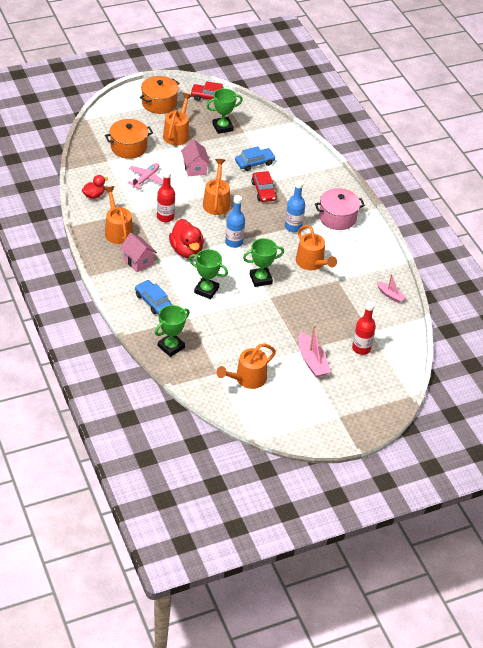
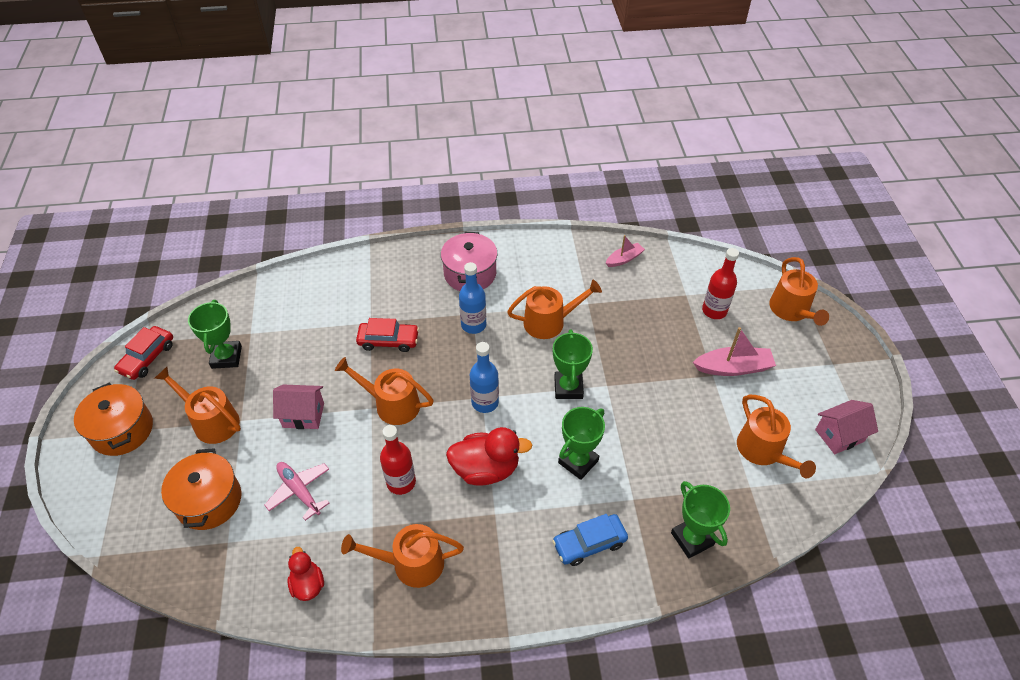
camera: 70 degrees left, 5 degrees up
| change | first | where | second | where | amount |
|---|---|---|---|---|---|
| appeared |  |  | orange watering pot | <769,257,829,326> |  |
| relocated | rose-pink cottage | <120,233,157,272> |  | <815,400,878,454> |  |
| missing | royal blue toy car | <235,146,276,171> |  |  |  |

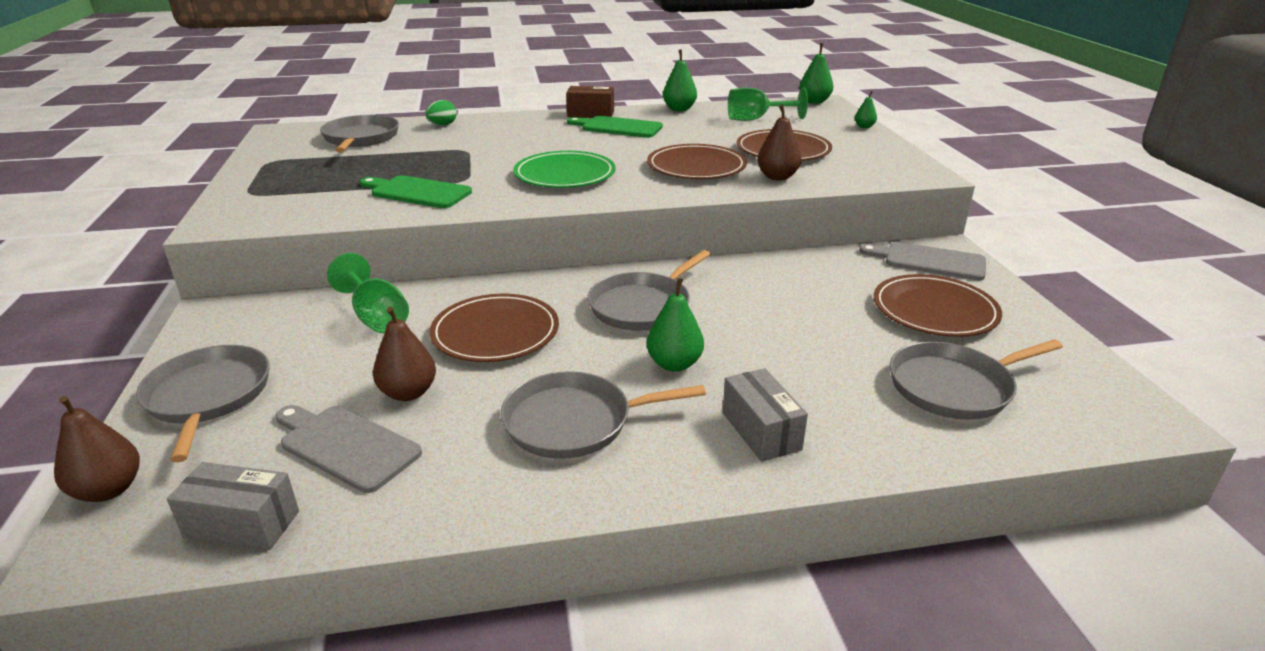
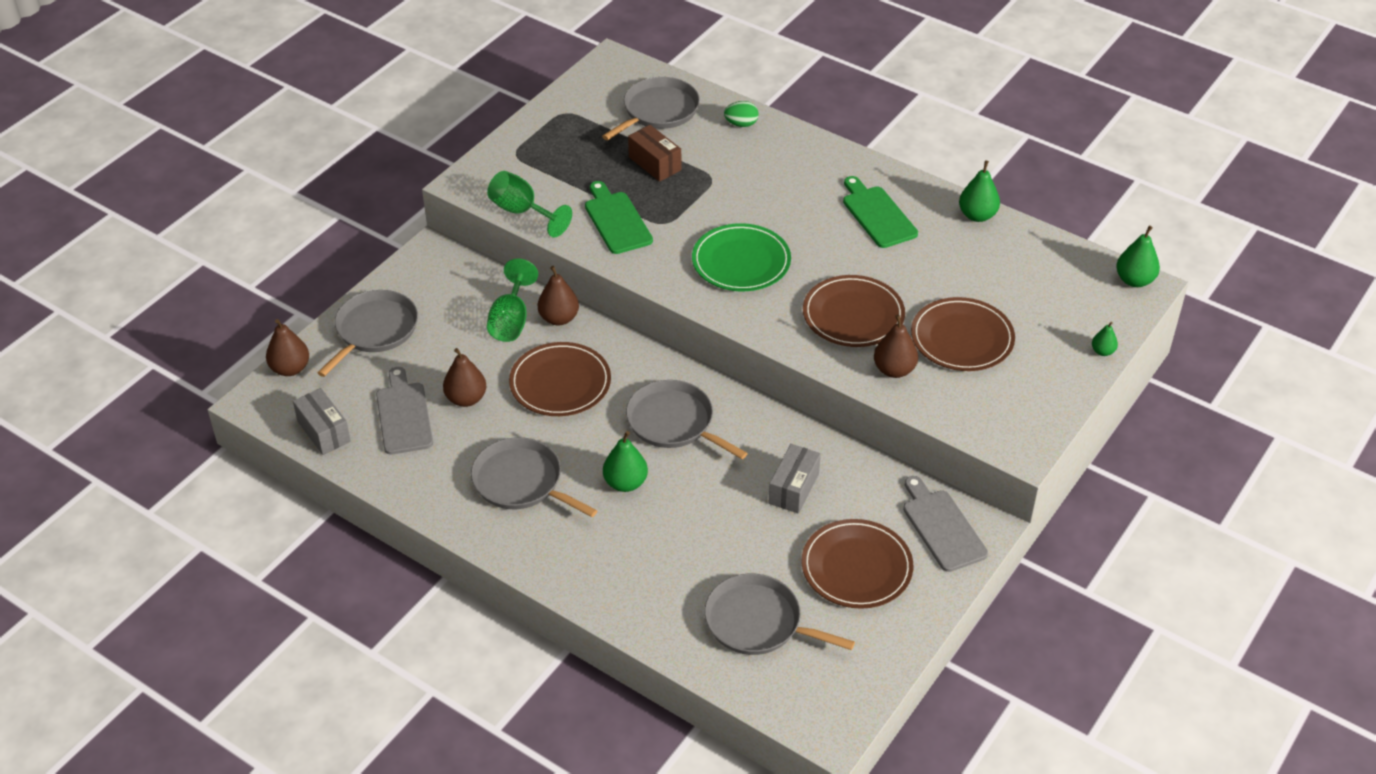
camera: 45 degrees right, 15 degrees up
| change | first | where | second | where | amount |
|---|---|---|---|---|---|
| relocated | emerald chalice | <728,87,808,121> |  | <487,171,572,238> |  |
| appeared |  |  | brown pear | <538,266,579,326> |  |
| spun | ash-grey pan | <588,250,711,331> |  | <626,380,748,459> | 45 degrees clockwise |
| relocated | brown package | <566,86,614,118> |  | <628,125,681,182> |  |
| relocated | ash-grey package | <723,368,808,462> |  | <769,444,821,513> |  |

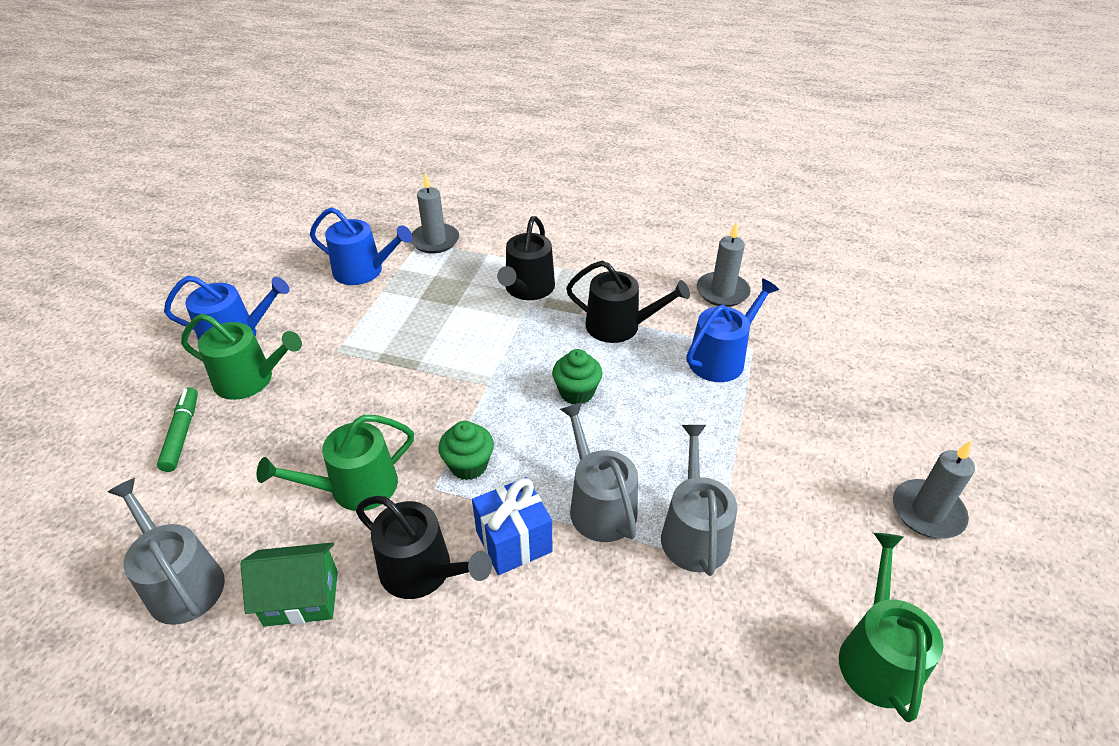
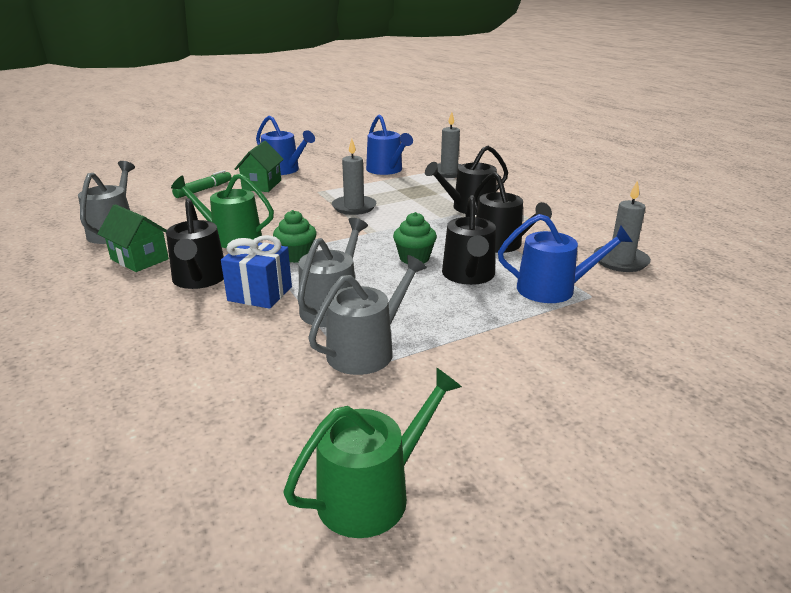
camera: 45 degrees right, 15 degrees down
| change | first | where | second | where | amount |
|---|---|---|---|---|---|
| exchanged | emerald watering pot | <181,314,302,400> | emerald cottage | <235,141,284,192> |  |
| relocated | ash-grey wax candle | <893,441,975,538> |  | <332,139,376,215> |  |
| appeared |  |  | black watering pot | <442,195,496,285> |  |

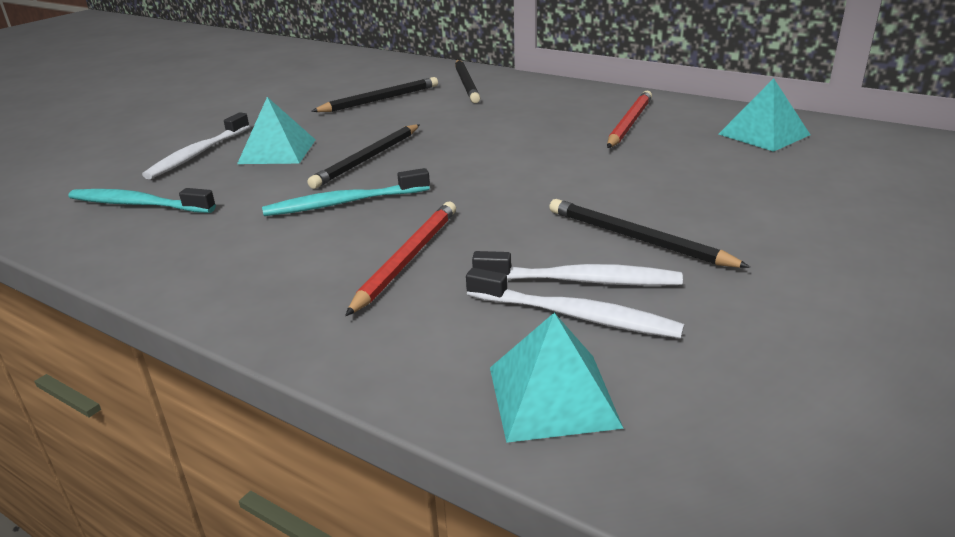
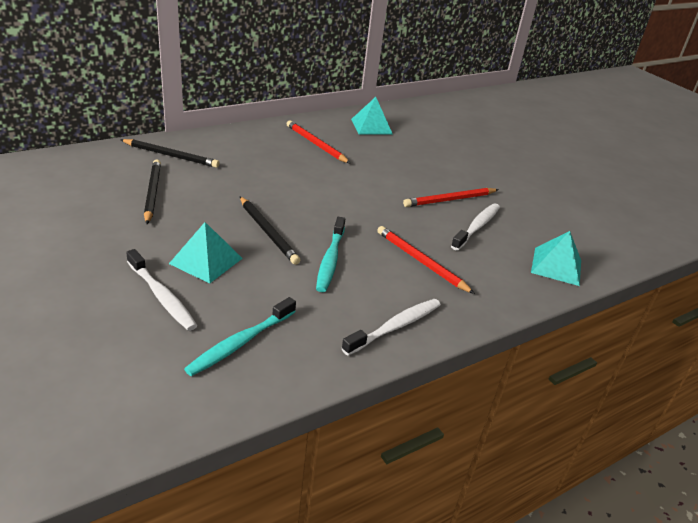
camera: 70 degrees left, 5 degrees up
| change | first | where | second | where | amount |
|---|---|---|---|---|---|
| relocated | pure white toothbrush | <466,268,685,339> |  | <342,299,441,355> |  |
| colour | black pencil | <549,199,750,268> | scarlet pencil | <403,188,499,207> |  |

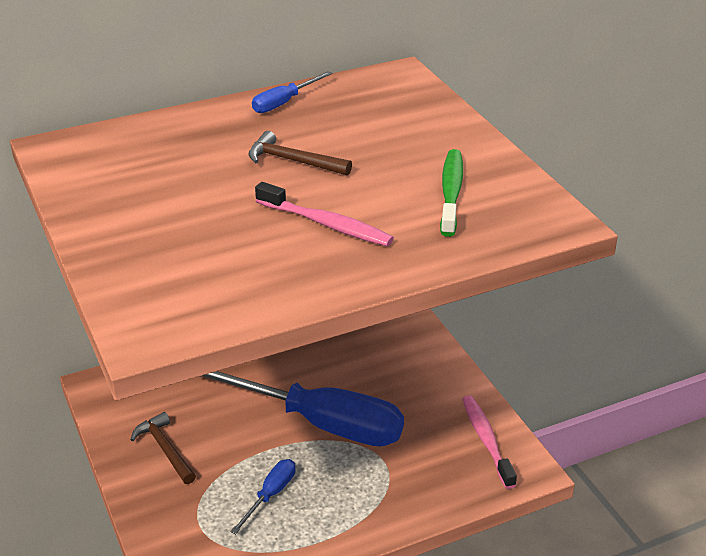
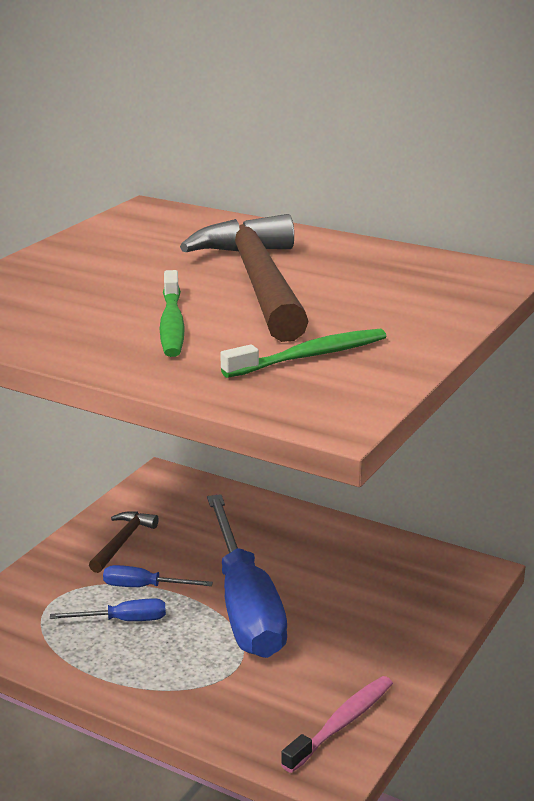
camera: 55 degrees right, 10 degrees down
| change | first | where | second | where | amount |
|---|---|---|---|---|---|
| relocated | royal blue flat screwdriver | <252,71,332,113> |  | <103,565,213,587> |  |
| colour | rose-pink toothbrush | <255,182,394,246> | emerald toothbrush | <160,270,185,357> |  |
| size | brown claw hammer | <248,131,352,176> |  | <180,214,309,342> | x2.18 |

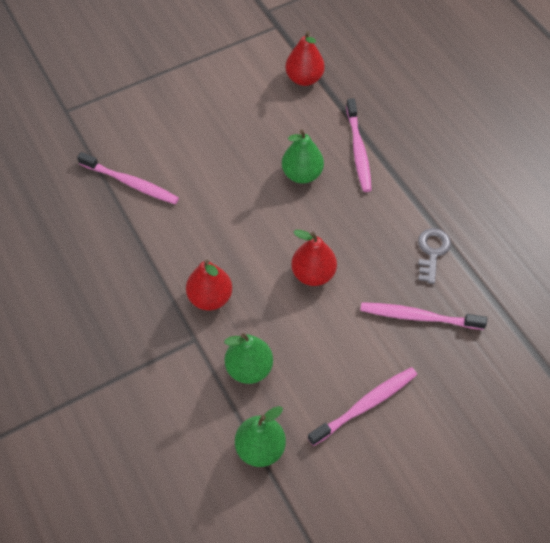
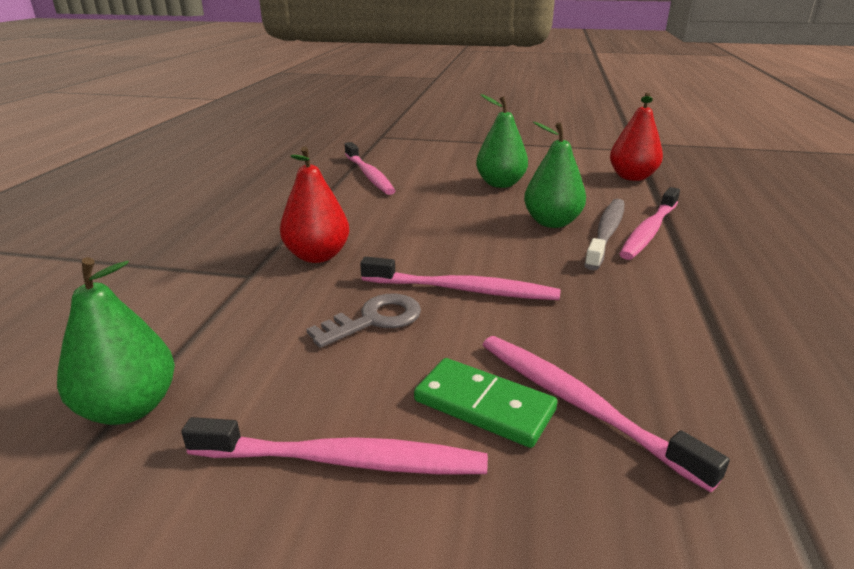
camera: 40 degrees right, 30 degrees down
| change | first | where | second | where | amount |
|---|---|---|---|---|---|
| relocated | ash-grey door key | <418,228,451,284> |  | <306,294,421,348> |  |
| exchanged | scarlet pear | <291,230,337,286> | rose-pink toothbrush | <360,257,560,300> |  |
| appeared |  |  | emerald domino | <414,358,557,448> |  |
| relocated | emerald pear | <224,333,273,384> |  | <476,94,528,188> |  |
| appeared |  |  | ash-grey toothbrush | <584,199,625,270> |  |

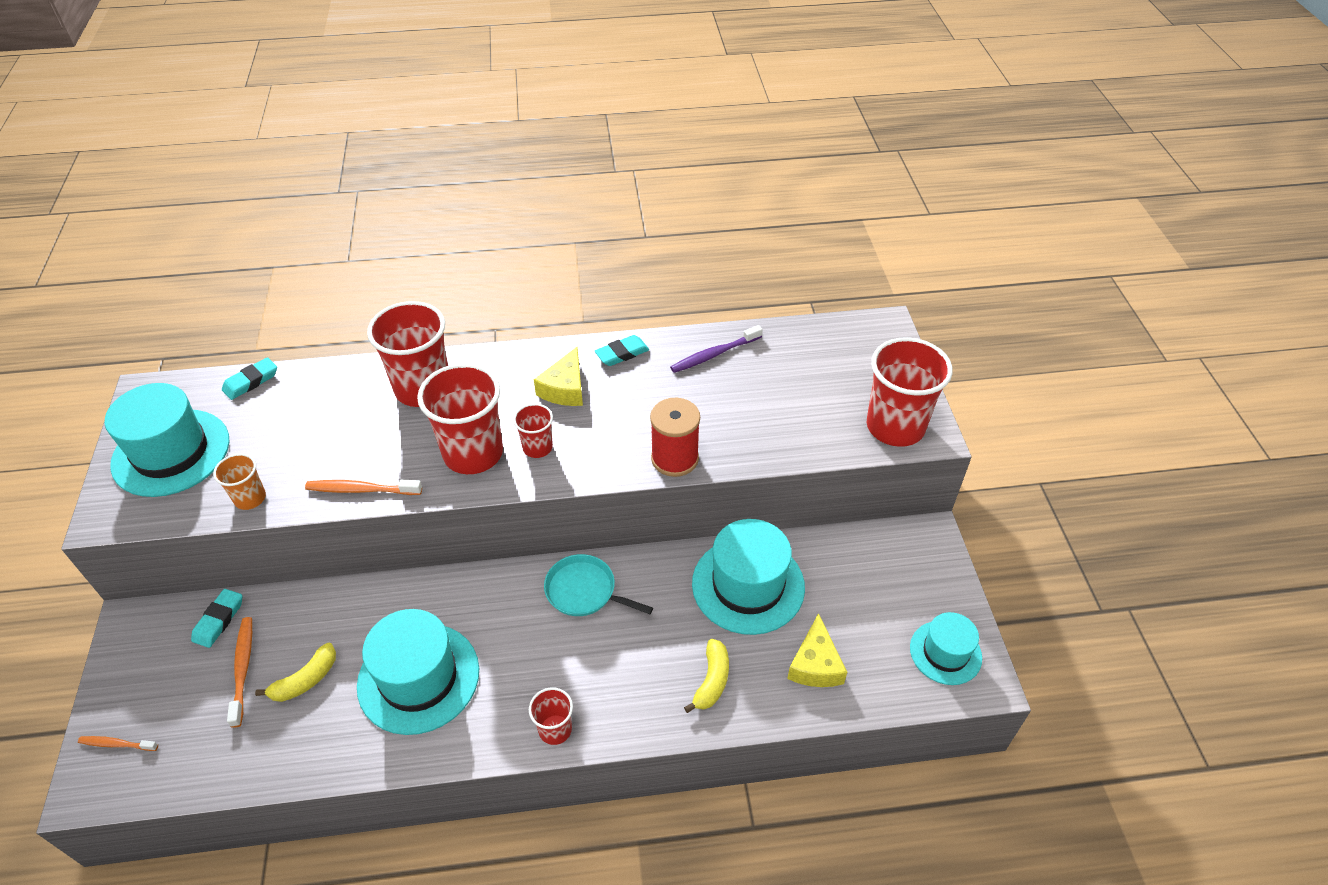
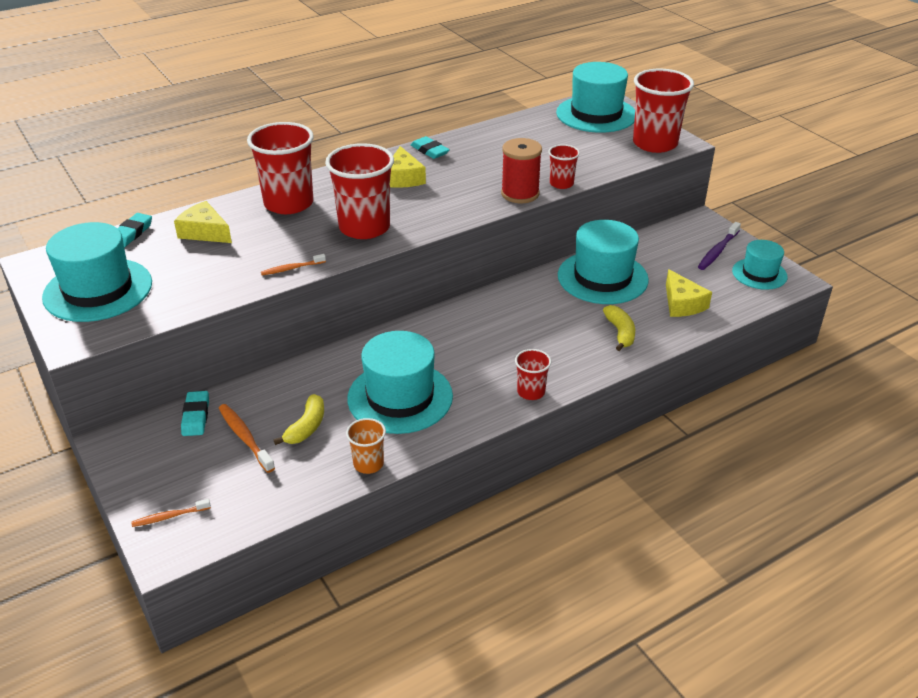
camera: 25 degrees left, 10 degrees down
| change | first | where | second | where | amount |
|---|---|---|---|---|---|
| appeared |  |  | yellow cheese | <174,201,232,243> |  |
| size | orange toothbrush | <305,480,422,495> |  | <261,254,326,275> | x0.64 |
| relocated | orange beaker | <213,454,266,510> |  | <346,418,386,474> |  |
| spun | turquoise gum eraser | <595,335,649,366> |  | <411,136,450,159> | 75 degrees counterclockwise |
| relocated | scarlet beaker | <513,404,553,458> |  | <548,144,580,189> |  |
| appeared |  |  | turquoise top hat | <556,62,635,133> |  |
| relocated | violet toothbrush | <670,325,763,373> |  | <698,222,741,270> |  |
| missing | turquoise pan | <544,554,653,616> |  |  |  |

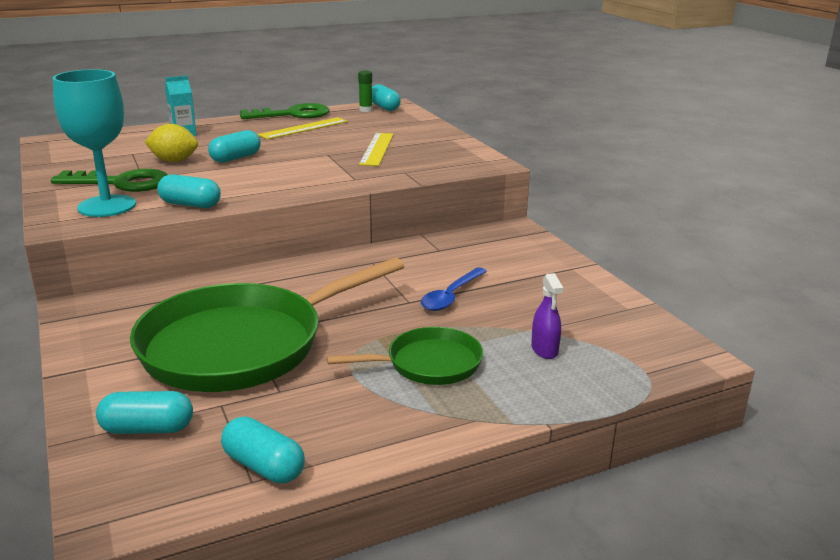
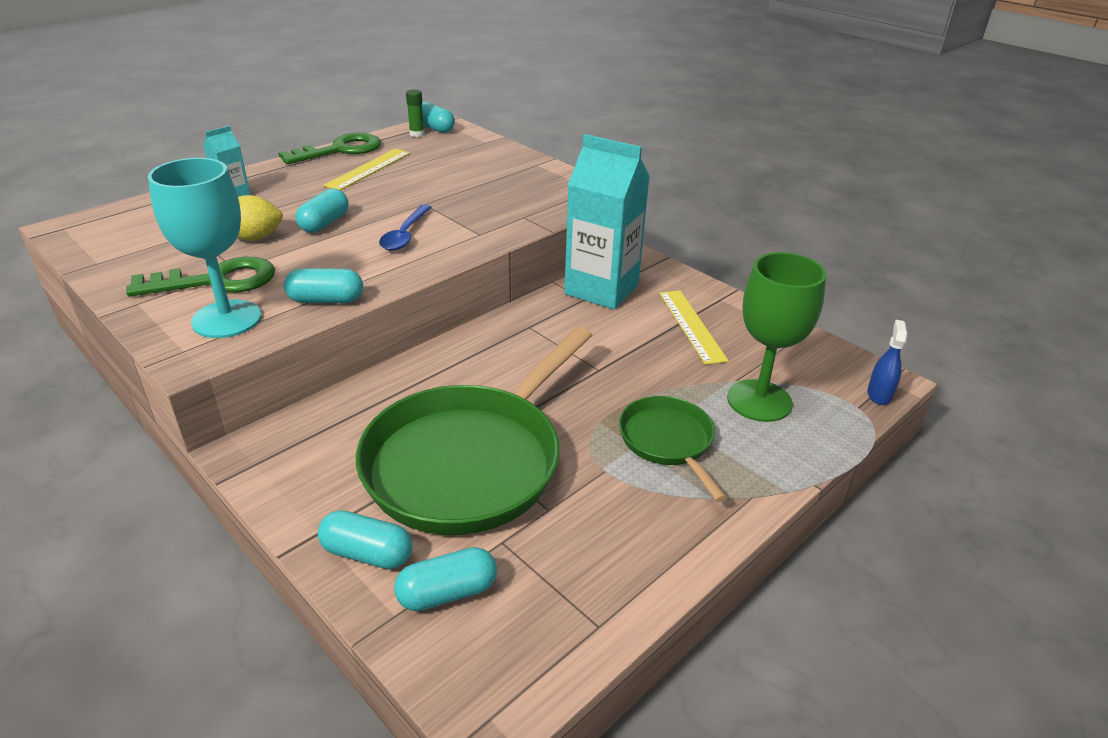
camera: 20 degrees left, 10 degrees up
| change | first | where | second | where | amount |
|---|---|---|---|---|---|
| relocated | turquoise pill | <221,417,305,484> |  | <318,511,412,569> |  |
| relocated | royal blue teaspoon | <421,267,487,311> |  | <379,204,432,251> |  |
| appeared |  |  | turquoise carton | <564,134,650,310> |  |
| spun | emerald pan | <326,327,483,385> |  | <619,396,727,502> | 75 degrees counterclockwise |
| relocated | yellow straightedge | <359,133,394,166> |  | <659,290,729,365> |  |
| exchanged | violet spray cleaner | <531,273,563,359> | emerald chalice | <727,252,826,422> |  |
| appeared |  |  | royal blue spray cleaner | <867,320,907,405> |  |

